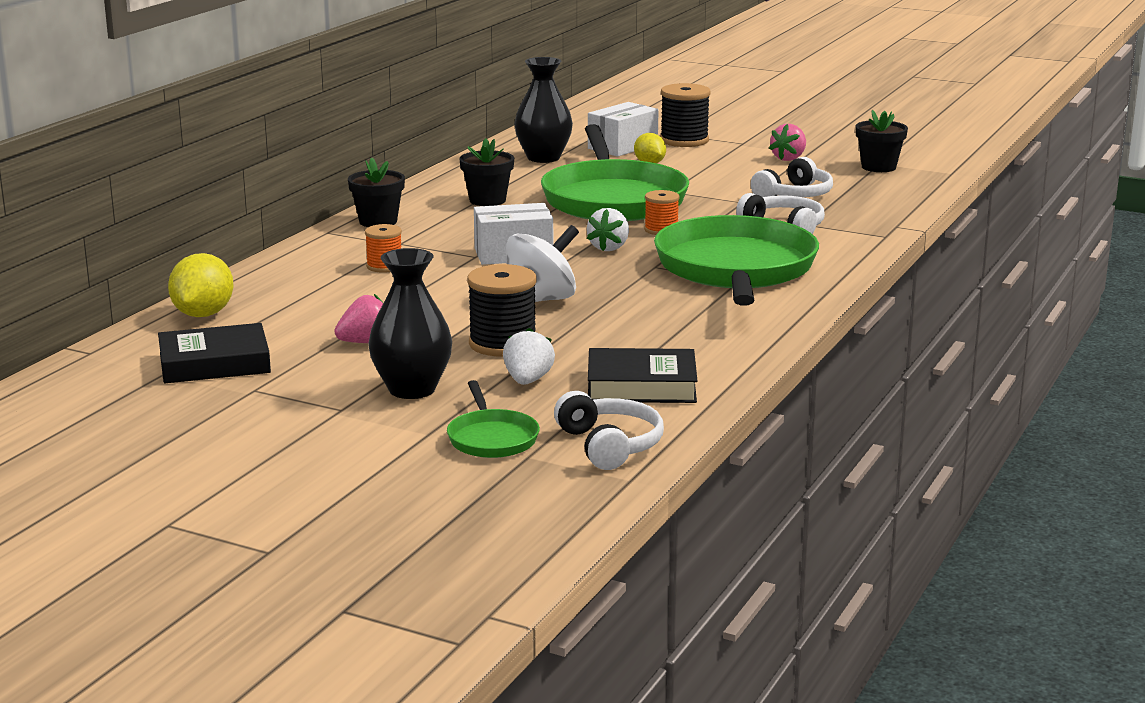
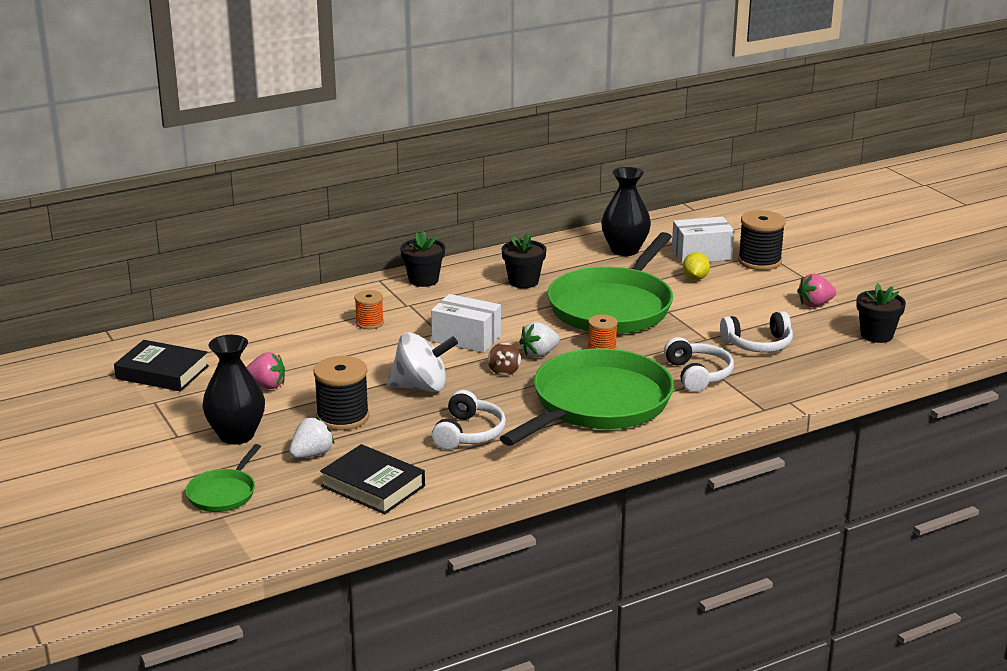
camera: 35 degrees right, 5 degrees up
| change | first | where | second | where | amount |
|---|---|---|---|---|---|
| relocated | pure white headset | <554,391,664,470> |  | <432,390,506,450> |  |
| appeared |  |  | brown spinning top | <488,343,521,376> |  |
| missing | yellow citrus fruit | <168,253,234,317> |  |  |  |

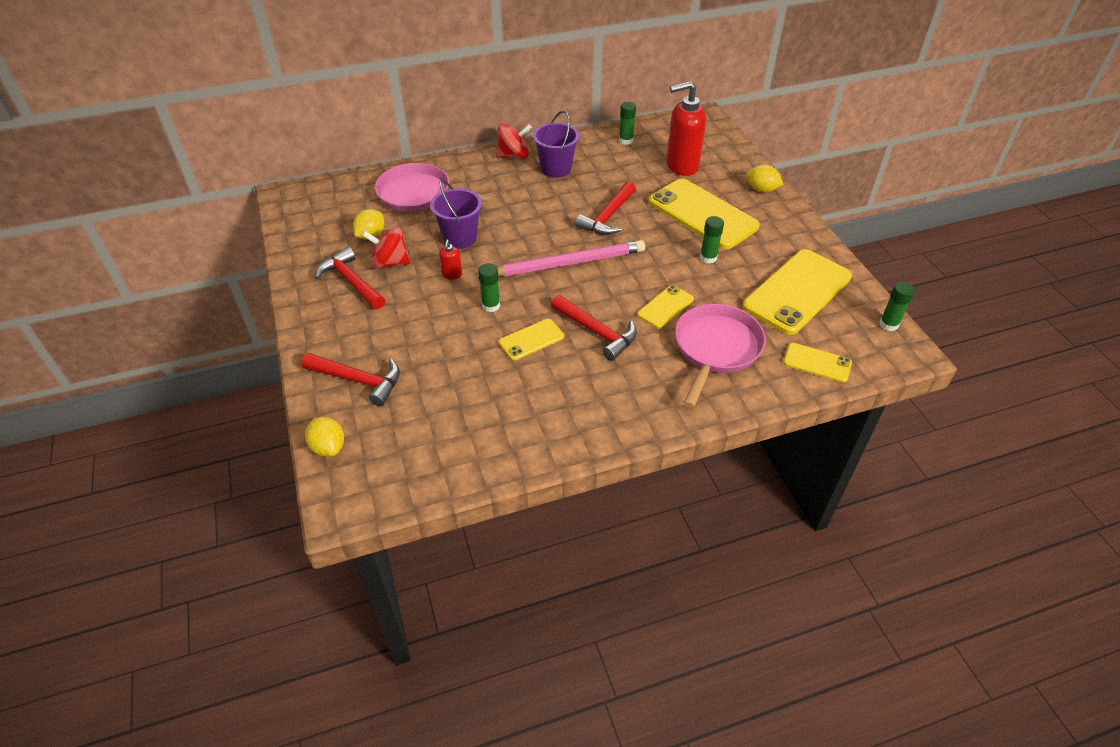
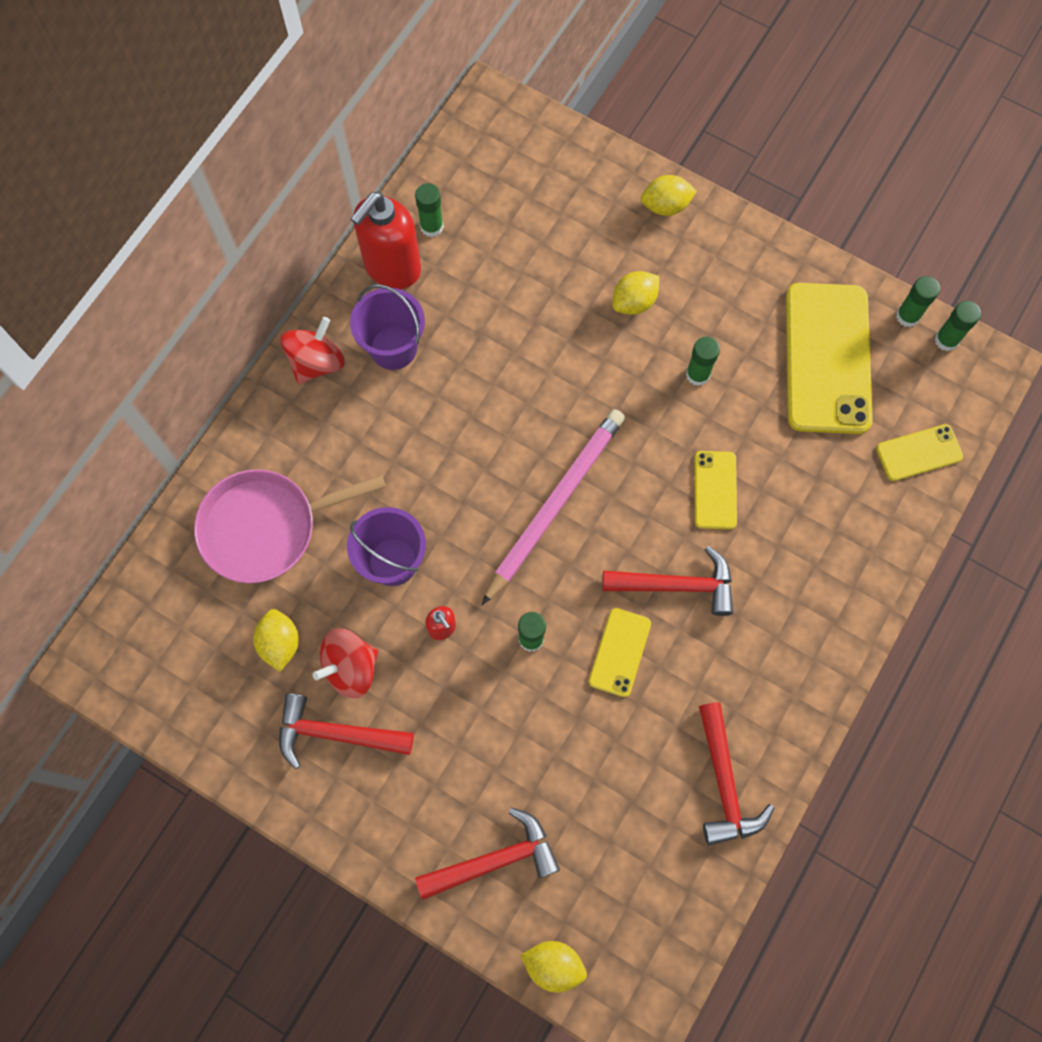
camera: 40 degrees left, 25 degrees up
| change | first | where | second | where | amount |
|---|---|---|---|---|---|
| relocated | scarlet soap dispenser | <666,81,706,176> |  | <351,192,421,289> |  |
| exchanged | yellow mobile phone | <648,179,760,249> | yellow citrus fruit | <612,271,659,315> |  |
| relocated | scarlet claw hammer | <575,181,636,235> |  | <699,702,775,846> |  |
| appeared |  |  | emerald glue stick | <896,276,940,327> |  |
| missing | rose-pink pan | <675,304,766,408> |  |  |  |

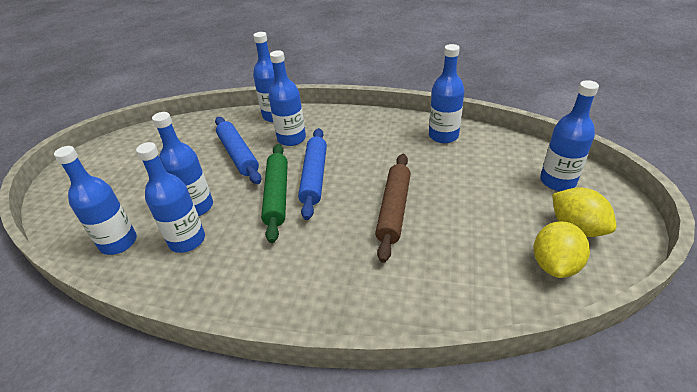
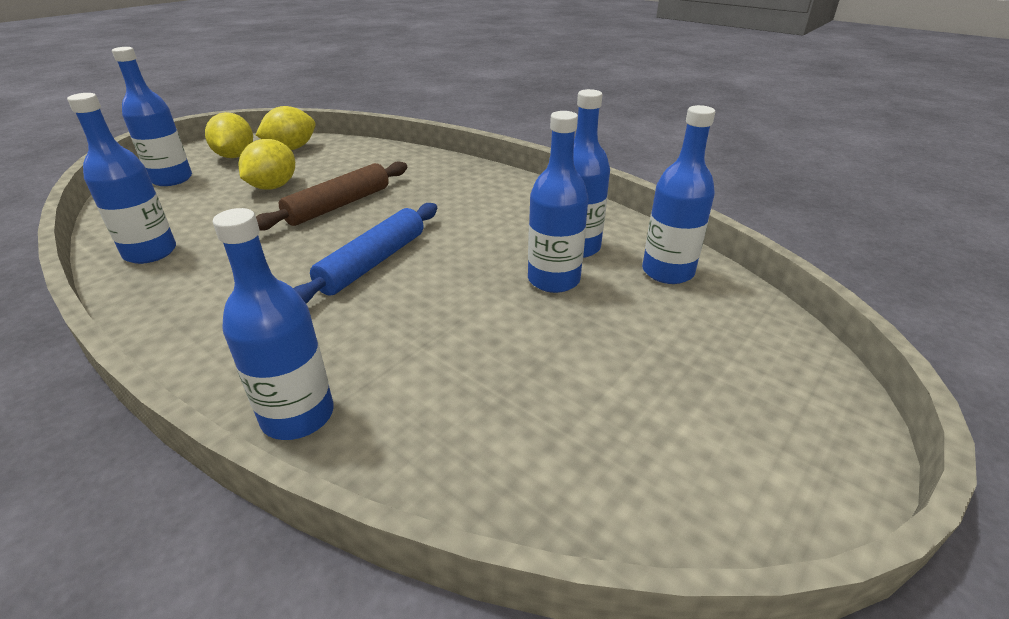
camera: 155 degrees left, 5 degrees down
| change | first | where | second | where | amount |
|---|---|---|---|---|---|
| appeared |  |  | yellow citrus fruit | <239,139,295,190> |  |
| missing | royal blue rolling pin | <215,117,261,184> |  |  |  |
| missing | emerald rolling pin | <261,144,288,243> |  |  |  |
| missing | royal blue flask | <268,50,306,146> |  |  |  |

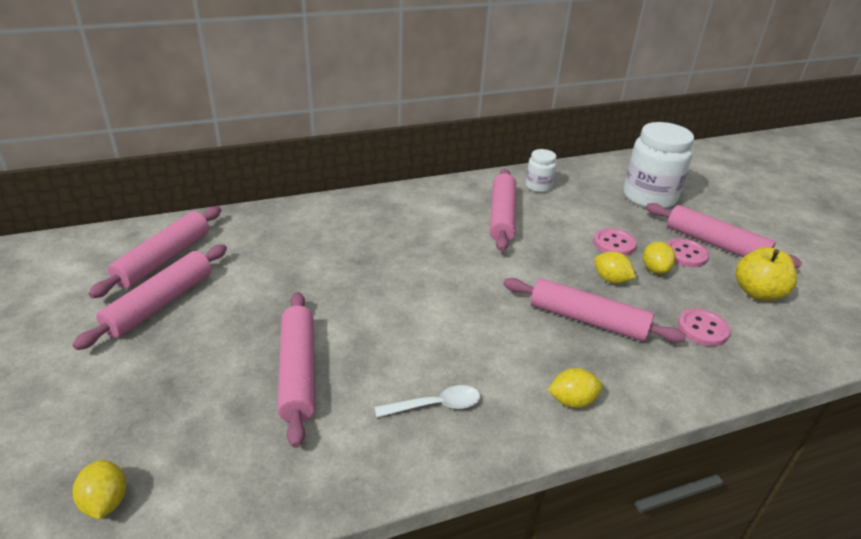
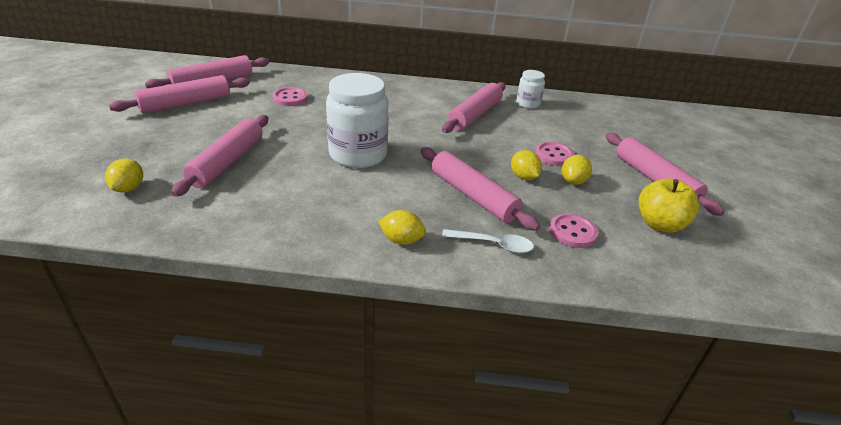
camera: 25 degrees right, 0 degrees up
| change | first | where | second | where | amount |
|---|---|---|---|---|---|
| relocated | yellow citrus fruit | <73,460,126,519> |  | <105,159,143,193> |  |
| relocated | rose-pink button | <667,238,709,267> |  | <273,87,308,106> |  |
| relocated | pure white jam jar | <623,122,694,209> |  | <326,73,389,168> |  |
| relocated | pure white teaspoon | <375,385,480,418> |  | <442,229,534,253> |  |

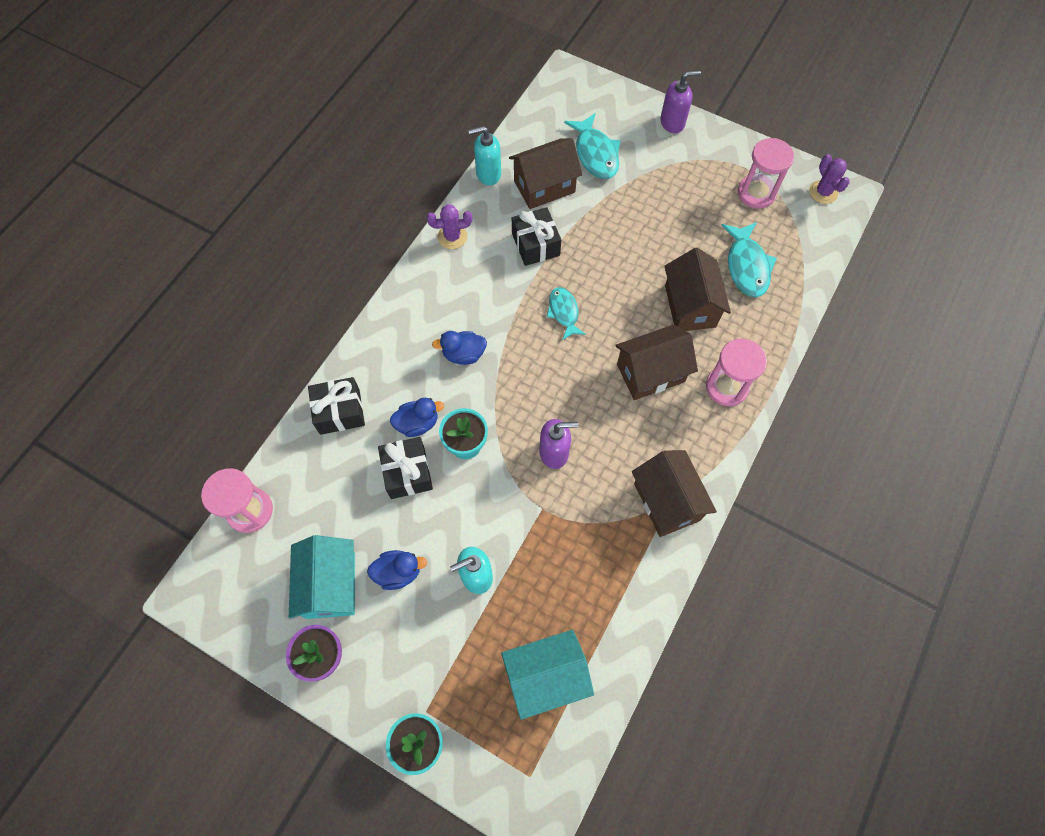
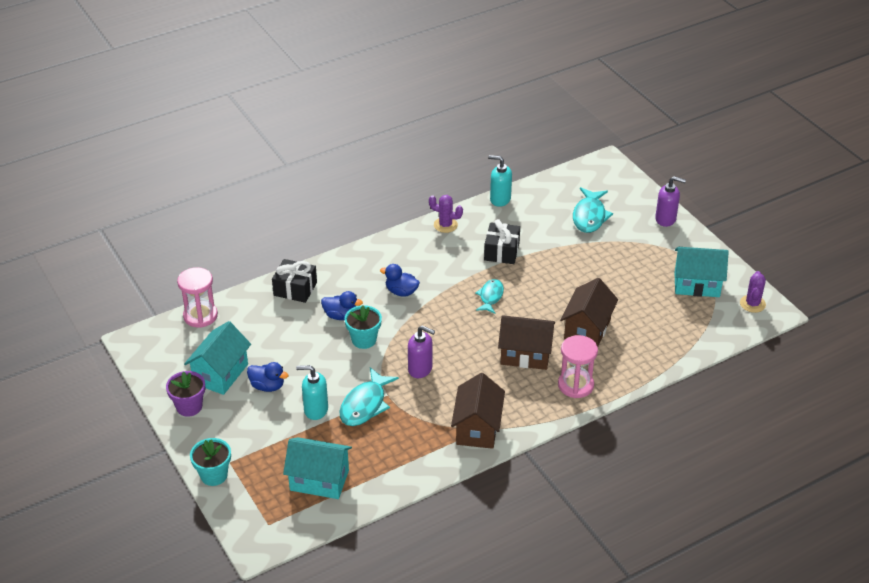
camera: 30 degrees right, 25 degrees down
| change | first | where | second | where | amount |
|---|---|---|---|---|---|
| relocated | turquoise toy fish | <721,222,777,297> |  | <340,367,399,426> |  |
| exchanged | rose-pink sand timer | <738,138,794,209> | turquoise cottage | <675,247,729,297> |  |
| missing | black present | <378,437,433,499> |  |  |  |
| missing | brown cottage | <509,138,582,209> |  |  |  |

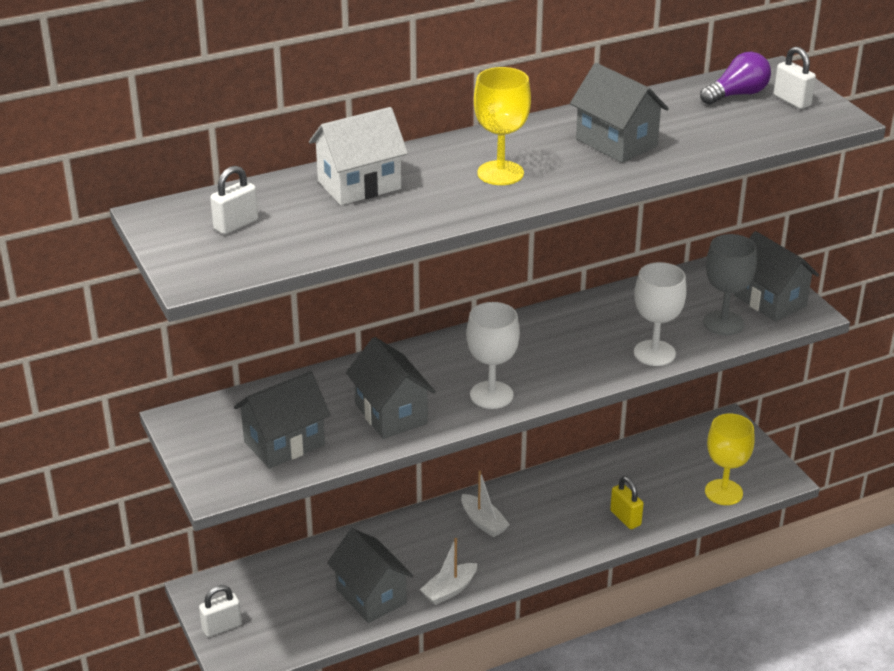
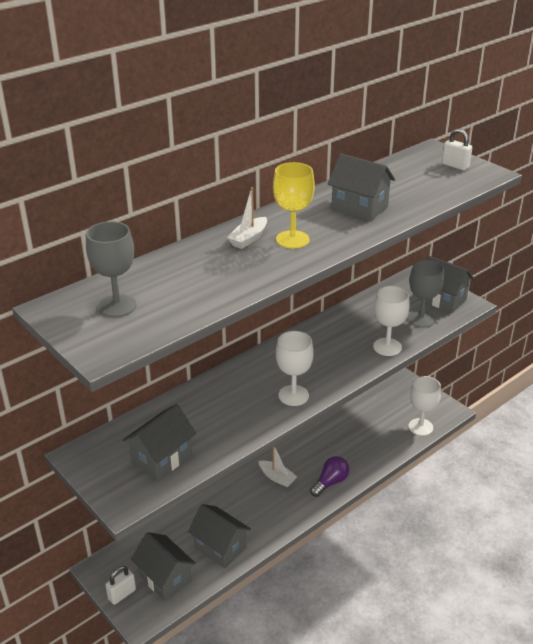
camera: 15 degrees left, 0 degrees up
| change | first | where | second | where | amount |
|---|---|---|---|---|---|
| exchanged | pure white small lock | <210,166,258,235> | ash-grey chalice | <86,221,137,317> |  |
| relocated | ash-grey cottage | <346,337,436,439> |  | <131,532,196,601> |  |
| relocated | pure white sailboat | <420,538,477,605> |  | <227,187,267,249> |  |
| relocated | violet light bulb | <700,52,771,105> |  | <310,456,349,497> |  |
| colour | yellow chalice | <705,414,755,505> | pure white chalice | <408,376,441,436> |  |
| missing | pure white cottage | <309,107,408,205> |  |  |  |
| missing | yellow small lock | <610,476,644,529> |  |  |  |

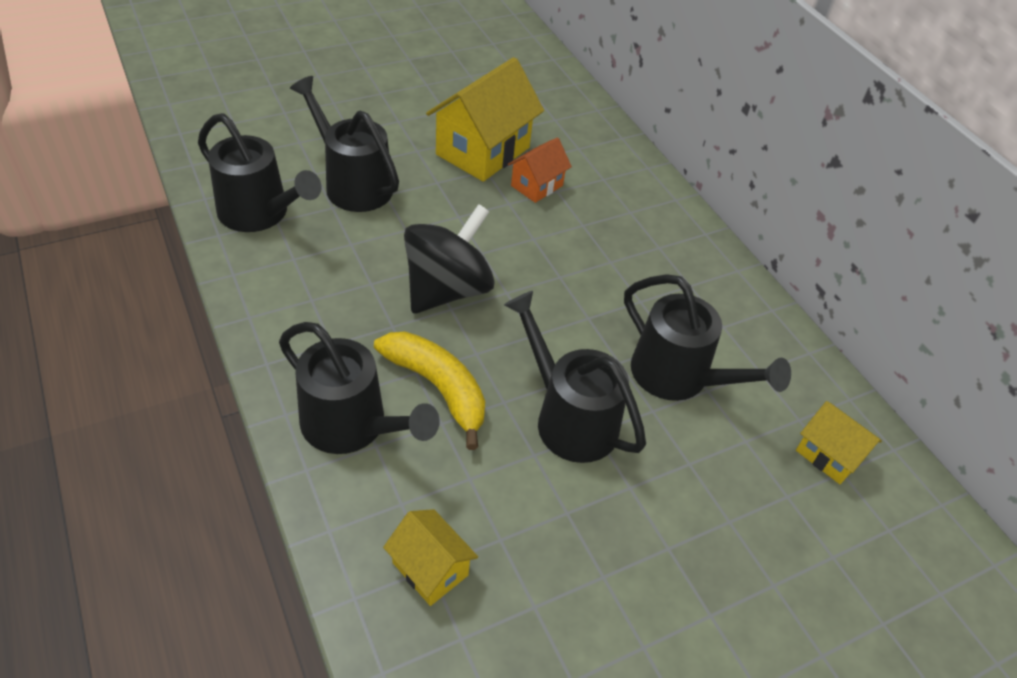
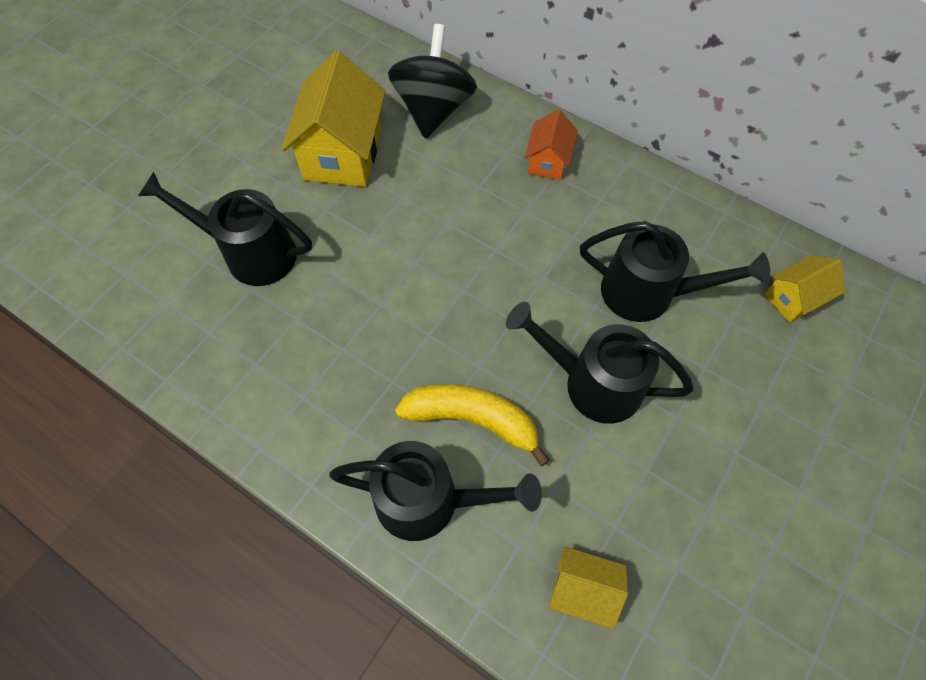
camera: 25 degrees left, 15 degrees up
| change | first | where | second | where | amount |
|---|---|---|---|---|---|
| relocated | black spinning top | <404,204,495,313> |  | <388,24,477,139> |  |
| relocated | orange cottage | <508,137,572,203> |  | <525,110,578,180> |  |
| spun | yellow cottage | <796,401,882,484> |  | <765,255,845,323> | 45 degrees counterclockwise |
| missing | black watering pot | <198,113,321,232> |  |  |  |

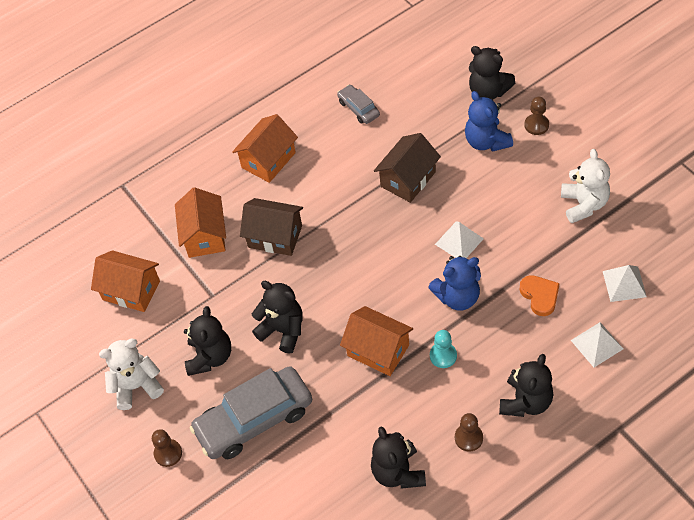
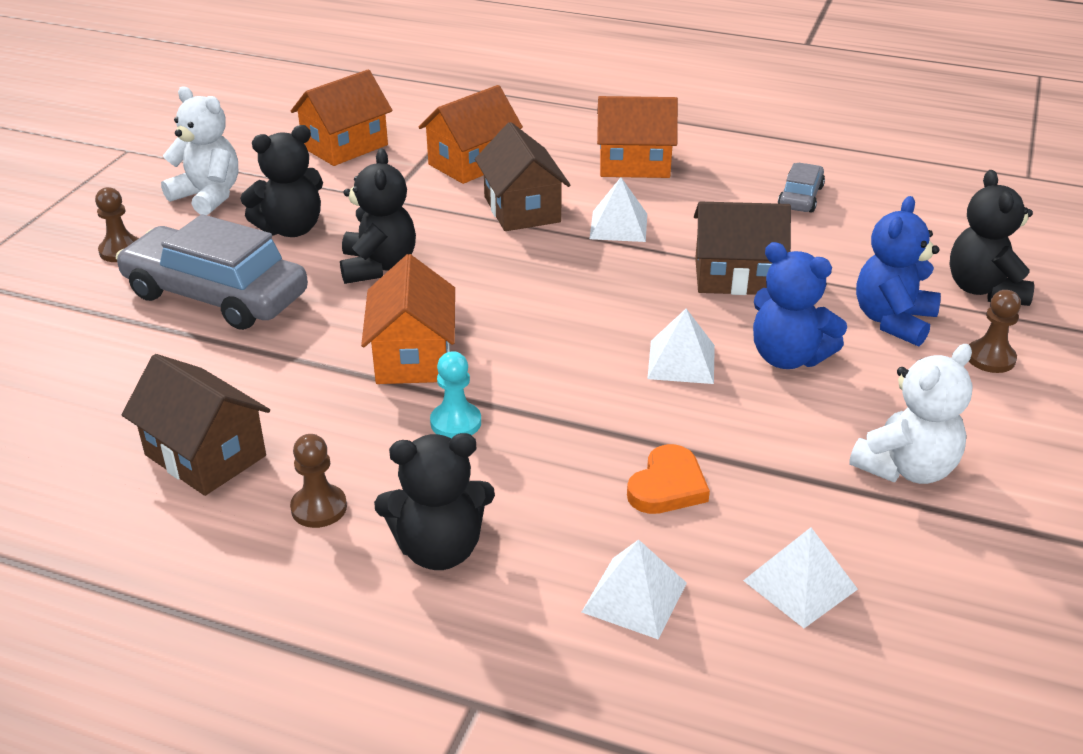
camera: 50 degrees right, 20 degrees down
| change | first | where | second | where | amount |
|---|---|---|---|---|---|
| exchanged | black stuffed bear | <371,427,426,489> | brown cottage | <122,354,270,496> |  |
| spun | orange cottage | <91,250,160,312> |  | <291,70,392,166> | 60 degrees clockwise |
| appeared |  |  | pure white pyramid | <589,177,647,242> |  |
| relocated | royal blue stuffed bear | <428,256,481,311> |  | <753,242,847,369> |  |

